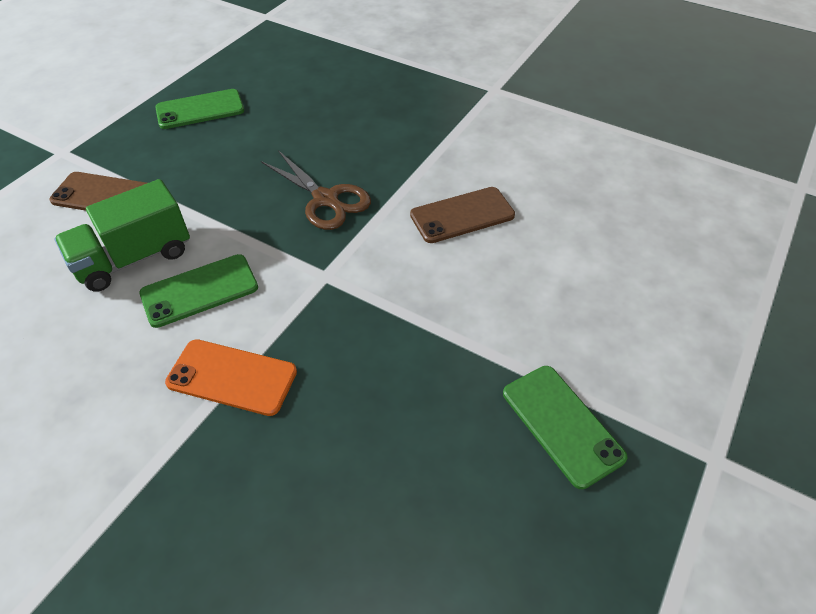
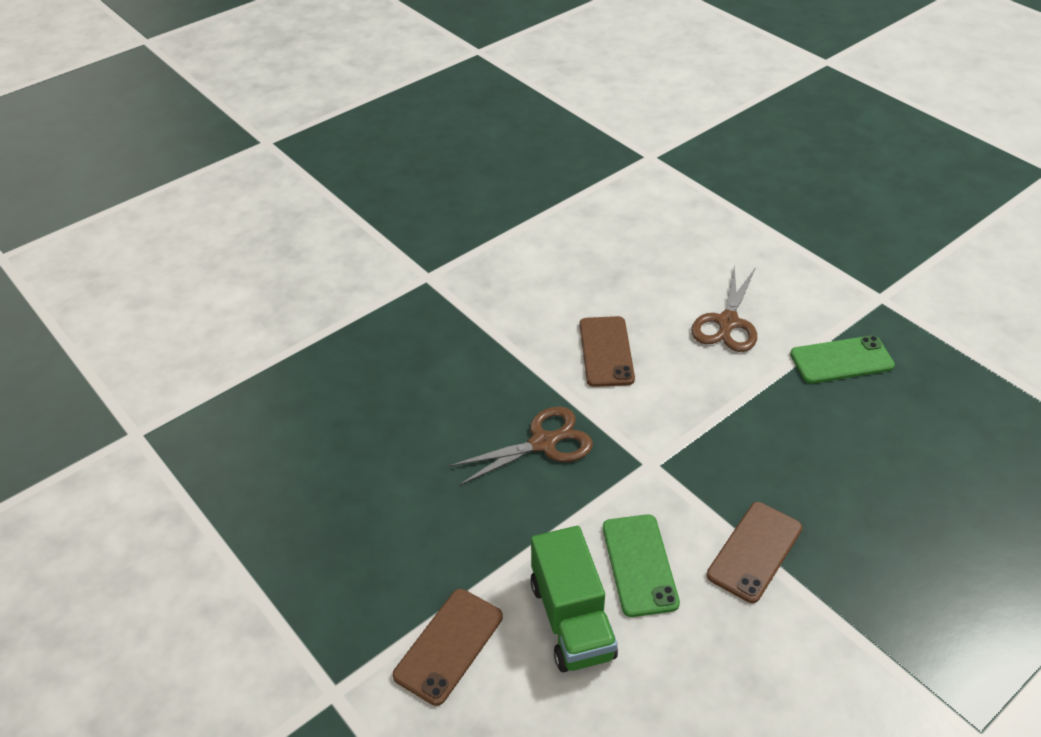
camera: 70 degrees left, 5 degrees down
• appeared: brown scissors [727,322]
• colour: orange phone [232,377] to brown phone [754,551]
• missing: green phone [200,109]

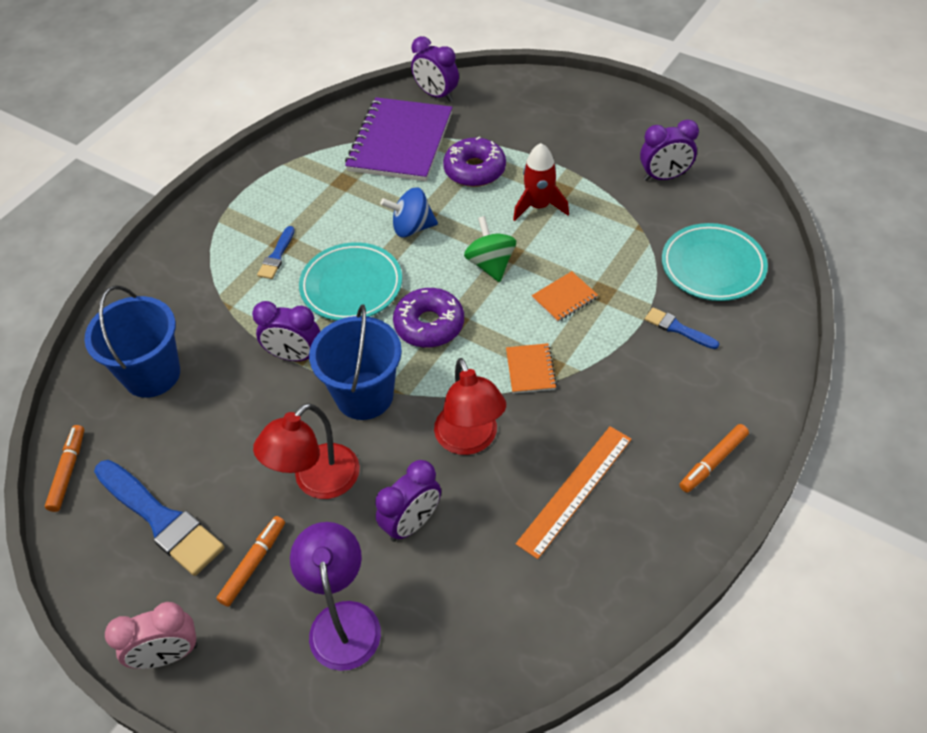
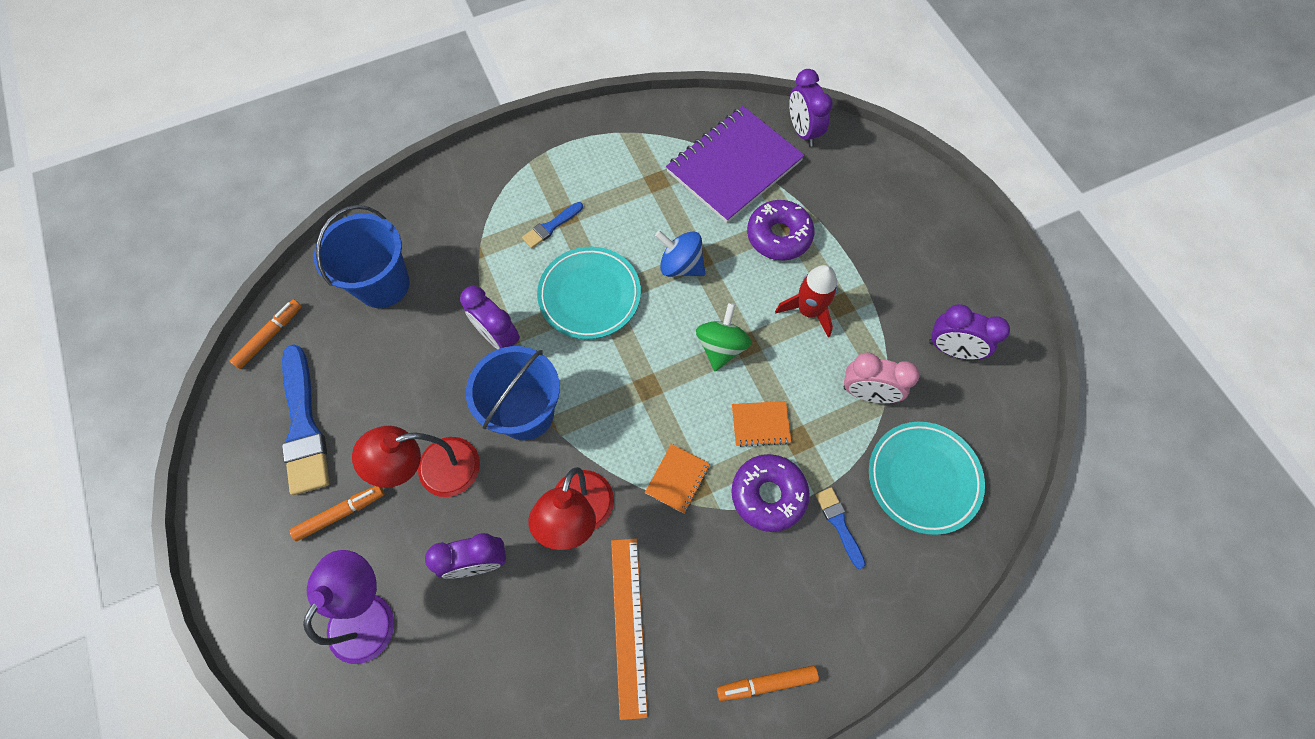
camera: 30 degrees right, 15 degrees up
• spun: orange ruler [575,490] = [628,625] 75 degrees counterclockwise
• relocated: purple donut [429,325] to [768,495]
• relocated: pink clock [168,655] to [867,393]

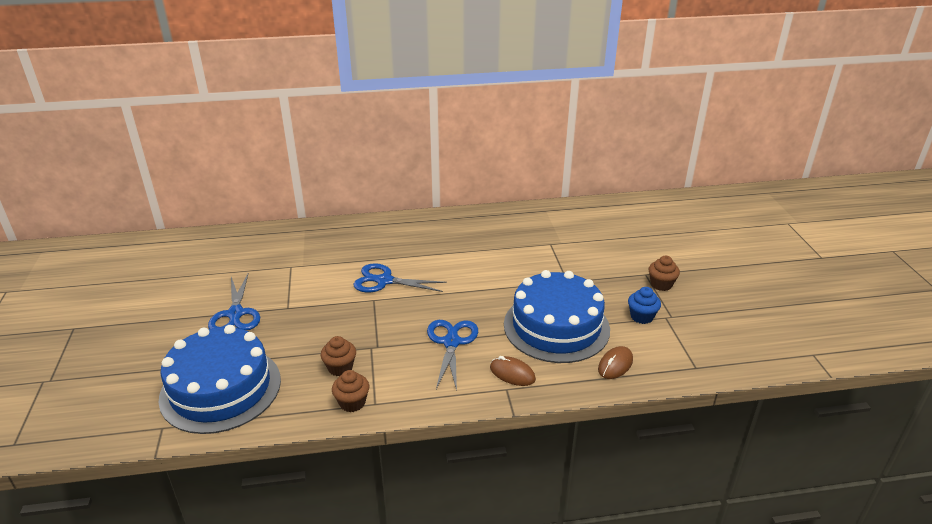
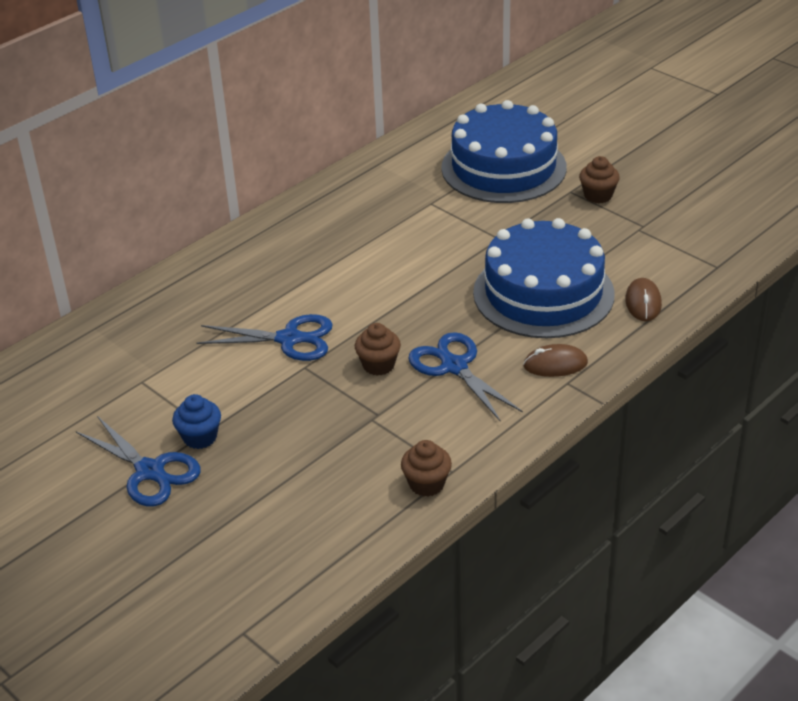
camera: 35 degrees left, 5 degrees up
• relocated: blue cupcake [641,317] to [200,437]
• spun: blue scissors [384,281] = [289,339] 150 degrees counterclockwise
• relocated: brown cupcake [340,368] to [378,365]
• relocated: blue cake [221,388] to [503,167]

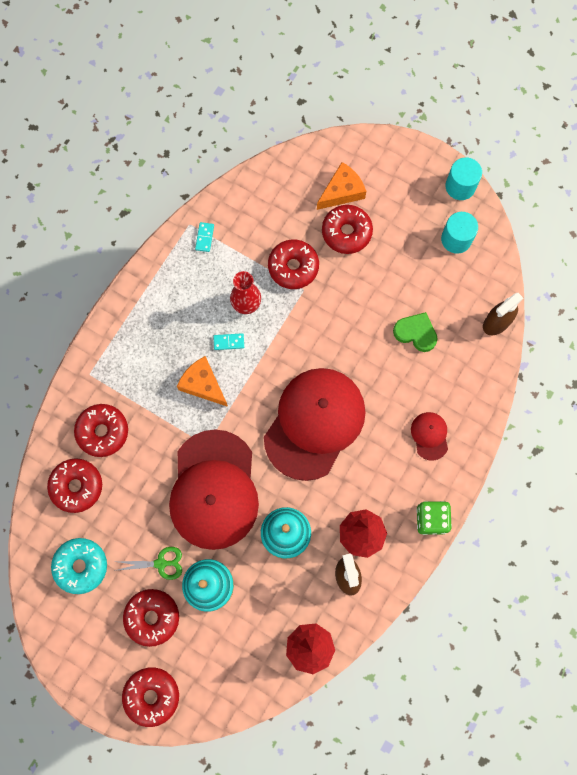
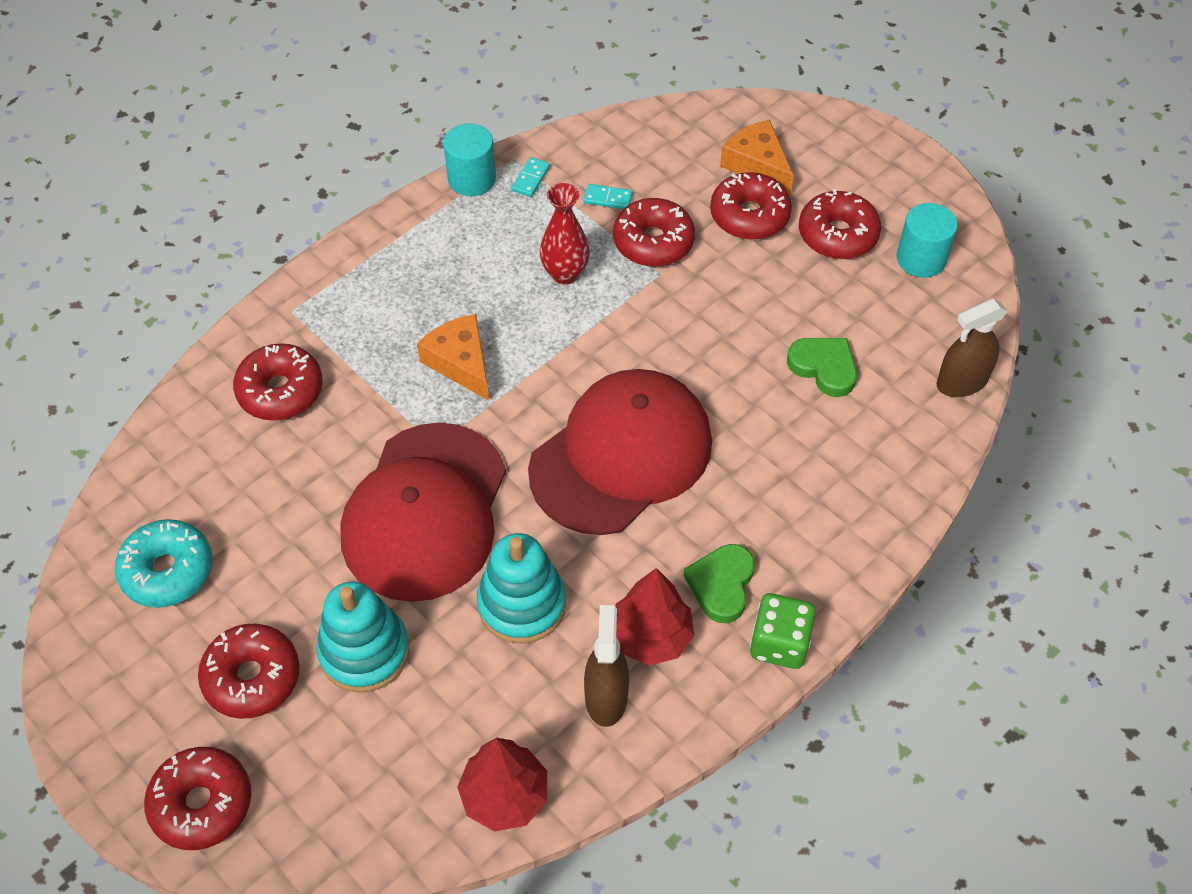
camera: 15 degrees right, 20 degrees down
• relocated: turquoise cylinder [460,186] to [472,179]
• relocated: turquoise domino [229,342] to [608,198]
• appeared: green heart [721,585]
• spun: orange cheese [342,191] = [757,165] 105 degrees counterclockwise
• relocated: red donut [76,486] to [837,235]
• missing: green scissors [161,563]
• missing: red cap [429,436]

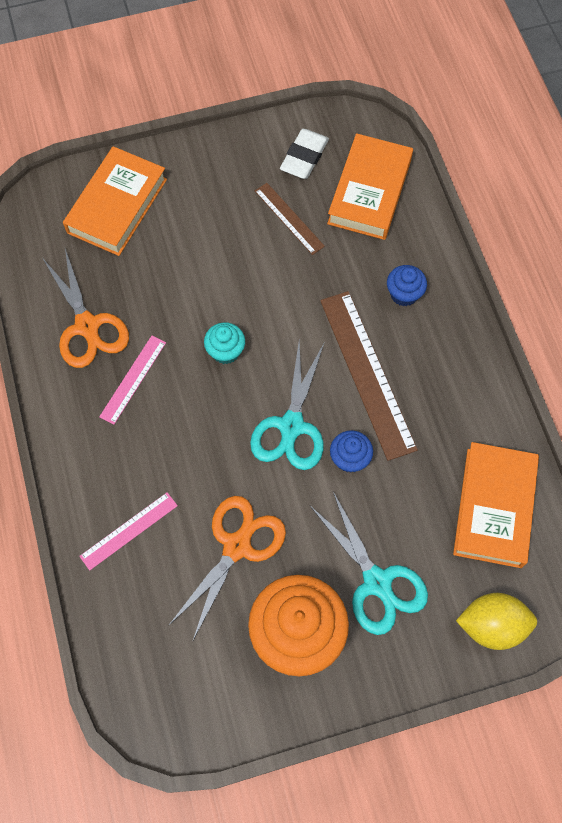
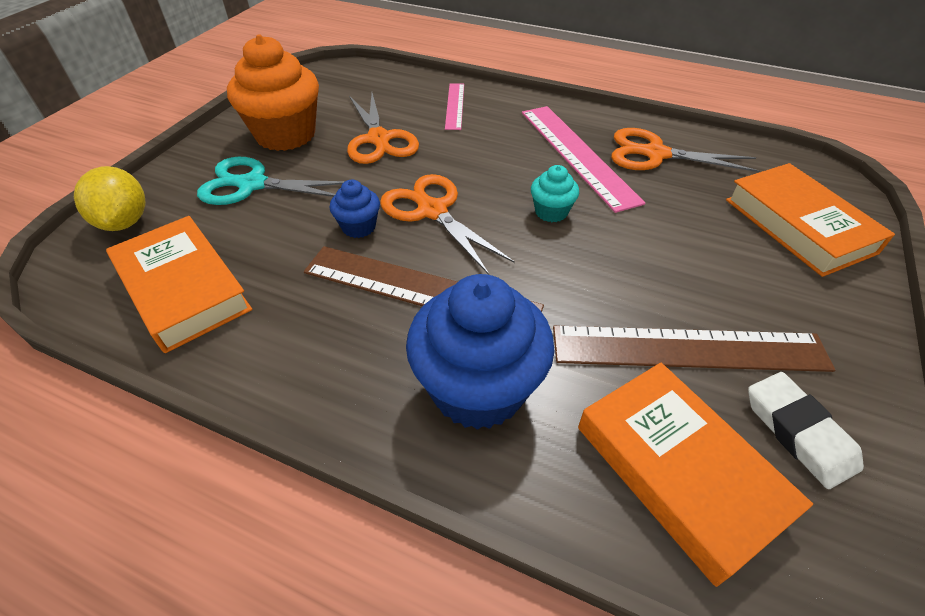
camera: 130 degrees right, 20 degrees down
• spun: yellow lemon [491,625] = [125,222] 60 degrees counterclockwise
• colour: turquoise scissors [291,426] to orange scissors [432,211]
• size: blue cupcake [404,294] = [478,388] x2.10
• size: pink ruler [133,379] = [577,154] x1.84
• size: brown ruler [289,218] = [688,349] x1.84

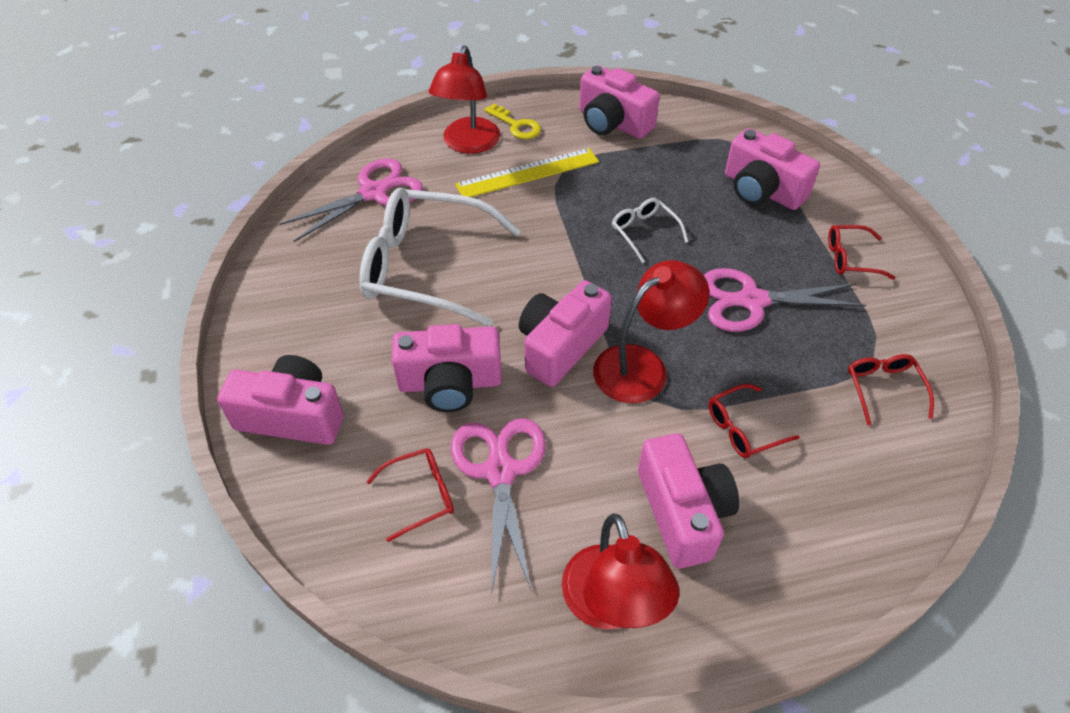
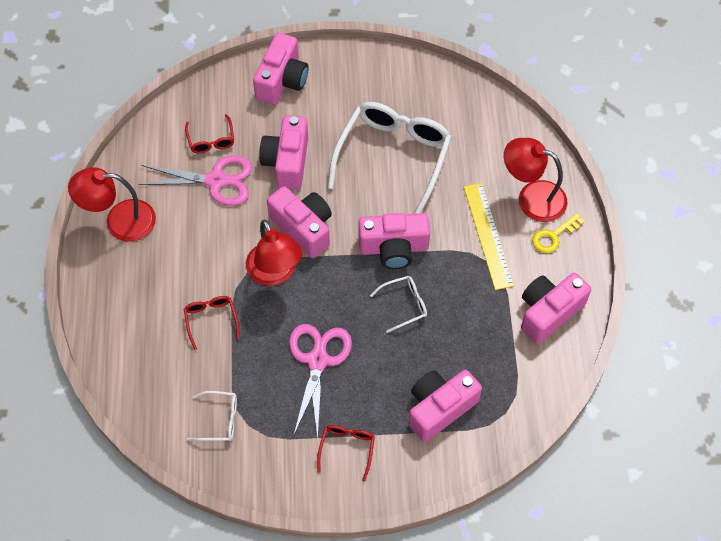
camera: 100 degrees right, 10 degrees up
• colour: red glasses [883,389] to white glasses [219,420]
• relocated: pink camera [683,512] to [394,248]
• missing: pink scissors [374,193]

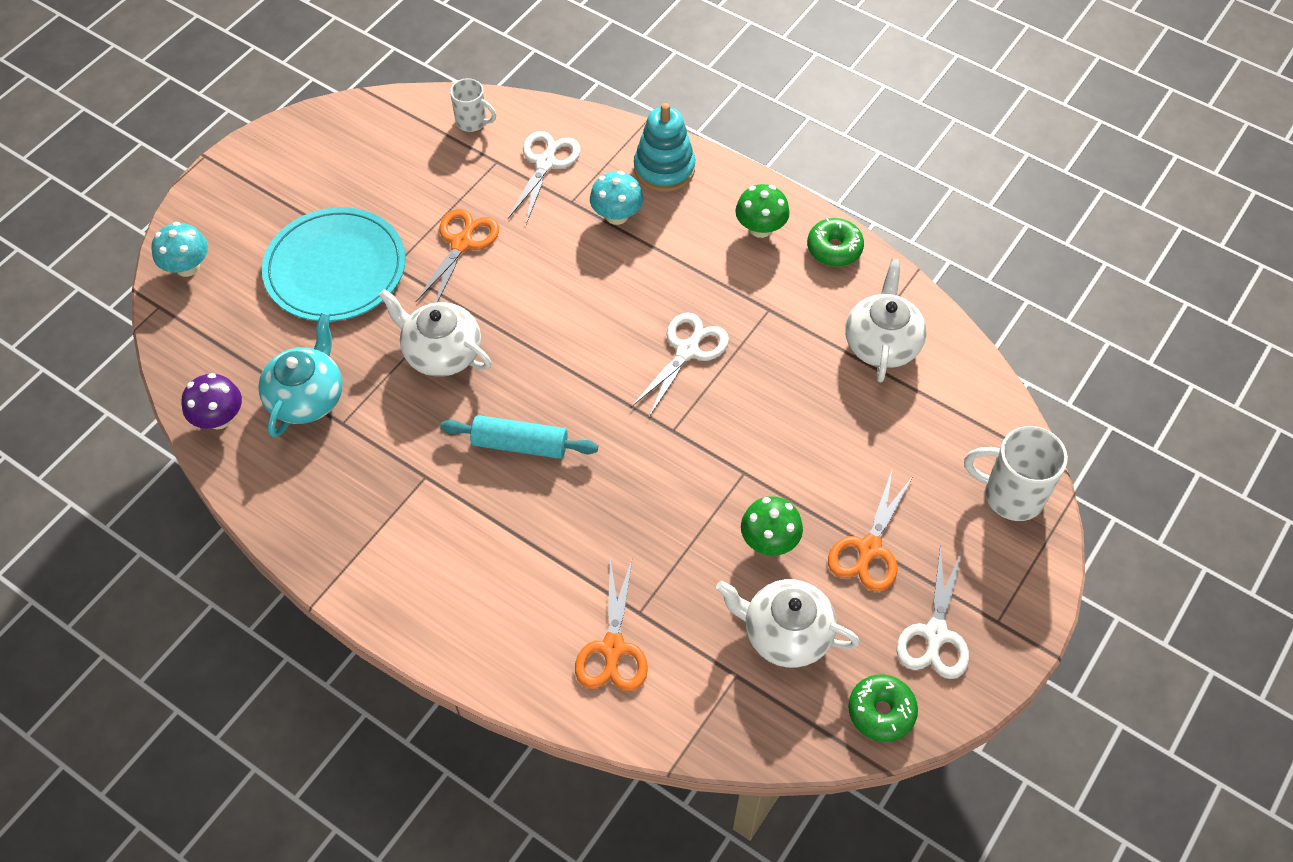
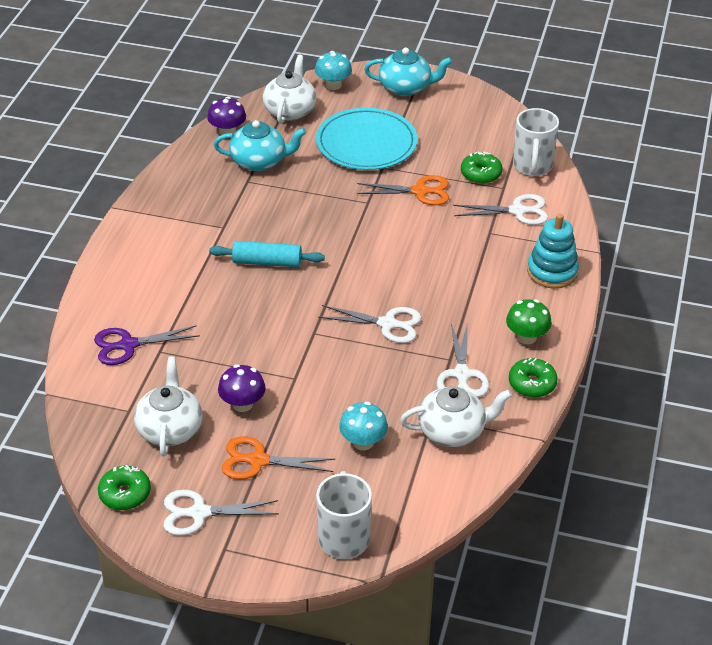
camera: 70 degrees right, 15 degrees down
• colour: orange scissors [613,648] to purple scissors [128,345]
• spun: turquoise rolling pin [520,445] = [267,262] 75 degrees counterclockwise
• colour: green mushroom [769,541] to purple mushroom [242,404]
• relocated: white teapot [441,353] to [290,110]
• relocated: turquoise mushroom [617,215] to [363,442]
• appeared: turquoise teapot [406,88]
• appeared: white scissors [462,374]
• appeared: green donut [481,174]
• size: white mug [473,122] = [532,167] x1.64

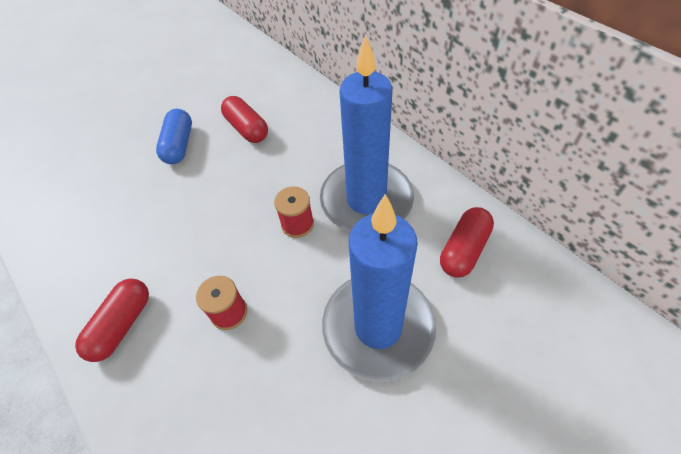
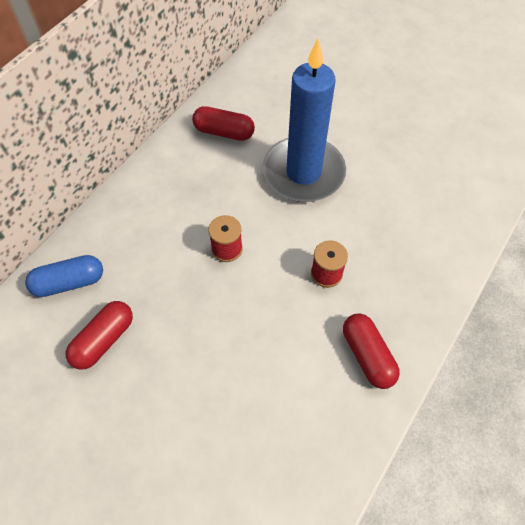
camera: 110 degrees left, 5 degrees up
• relocated: blue capsule [179,145] to [69,282]
• spun: red capsule [122,325] = [367,355] 60 degrees clockwise
• missing: blue candle [366,200]

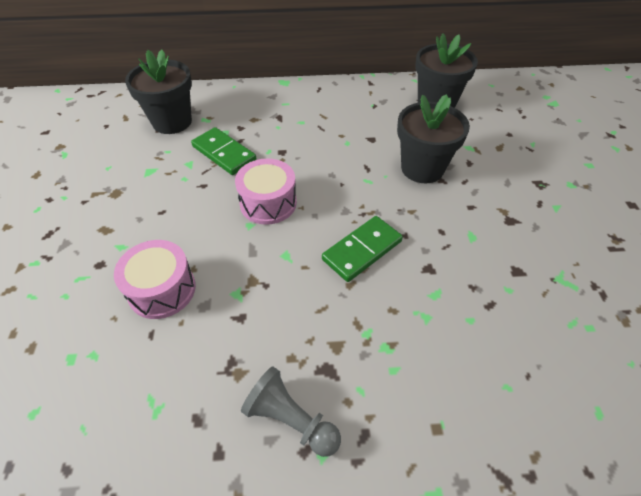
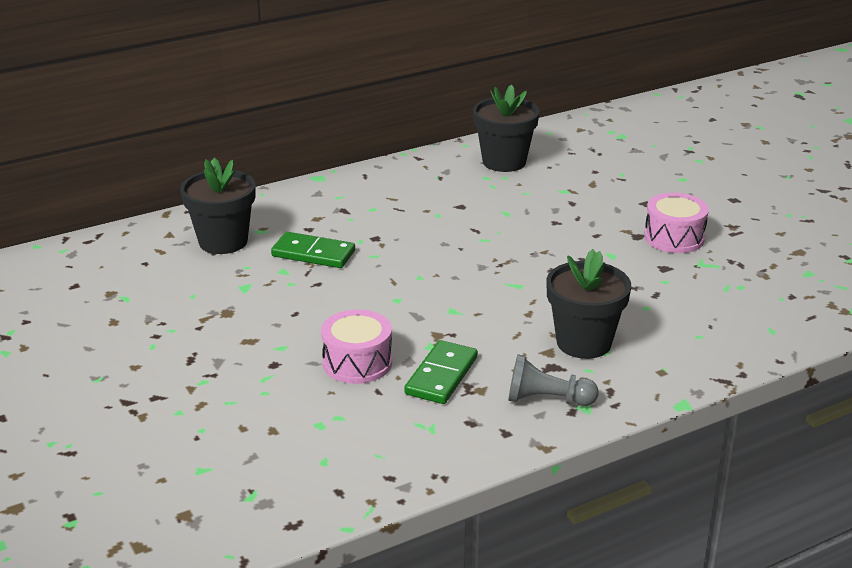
camera: 25 degrees left, 20 degrees down
• relocated: green domino [362,250] to [441,376]
• relocated: black flower pot [422,168] to [583,343]
• relocated: pink drum [268,203] to [674,237]

